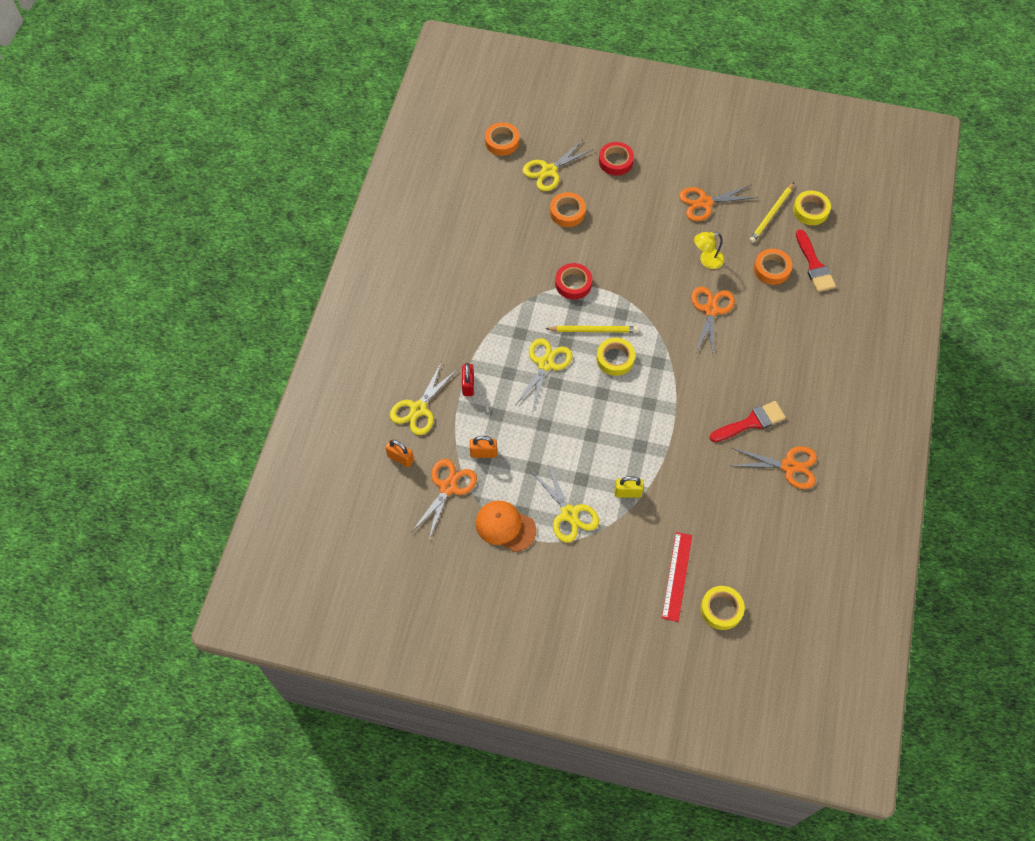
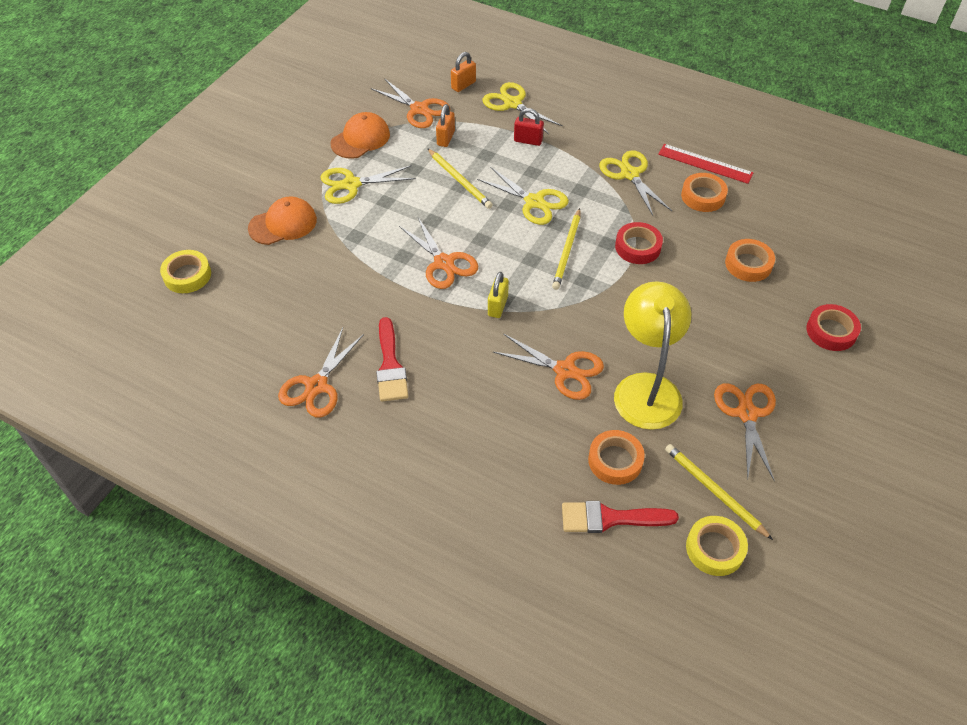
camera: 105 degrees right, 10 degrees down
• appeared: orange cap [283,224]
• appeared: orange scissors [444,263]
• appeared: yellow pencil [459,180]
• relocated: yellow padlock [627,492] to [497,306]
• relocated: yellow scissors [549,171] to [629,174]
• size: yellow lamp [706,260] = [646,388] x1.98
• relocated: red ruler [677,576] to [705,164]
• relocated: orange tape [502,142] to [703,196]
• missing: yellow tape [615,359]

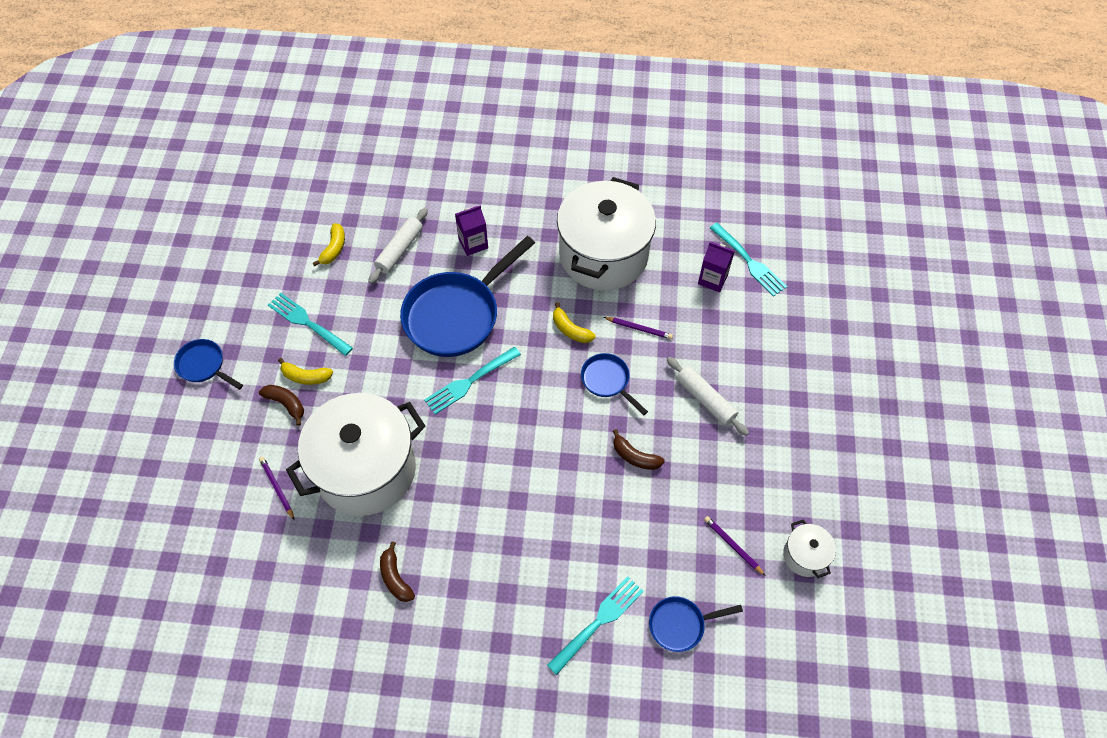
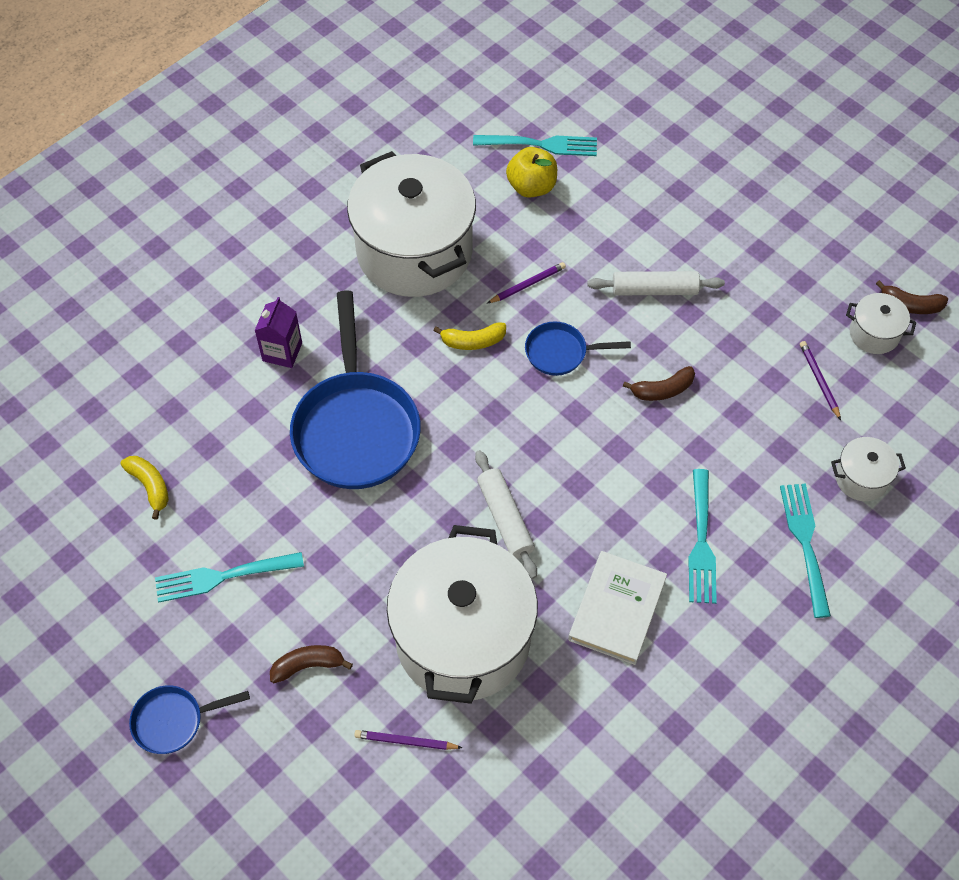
camera: 50 degrees left, 0 degrees up
• relocated: white rolling pin [399,250] to [505,518]
• exchanged: purple carton [712,279] to yellow apple [531,187]
• appeared: white book [617,609]
• relocated: turquoise fork [470,381] to [701,541]
• spun: purple pencil [732,546] = [819,380] 75 degrees clockwise
• exchanged: blue pan [680,625] to white pot [861,478]
• relocated: brown banana [395,578] to [910,305]
• missing: yellow banana [306,376]

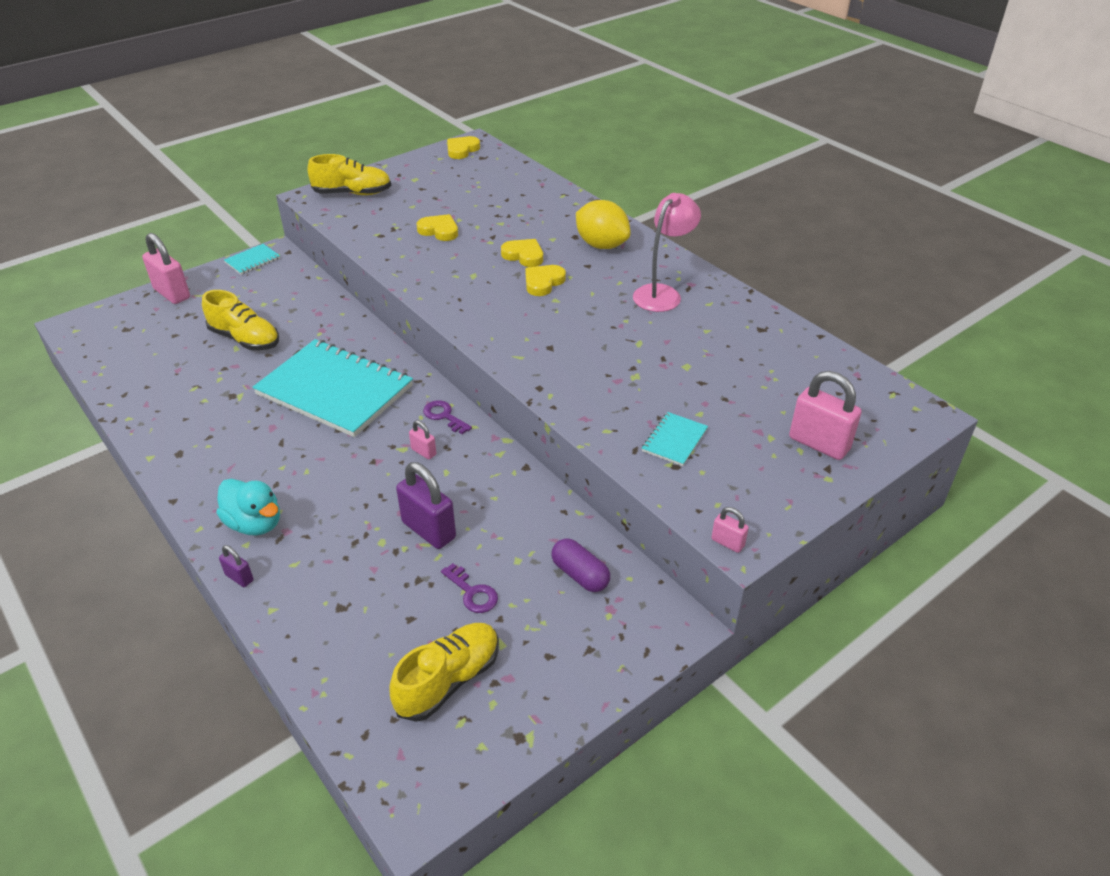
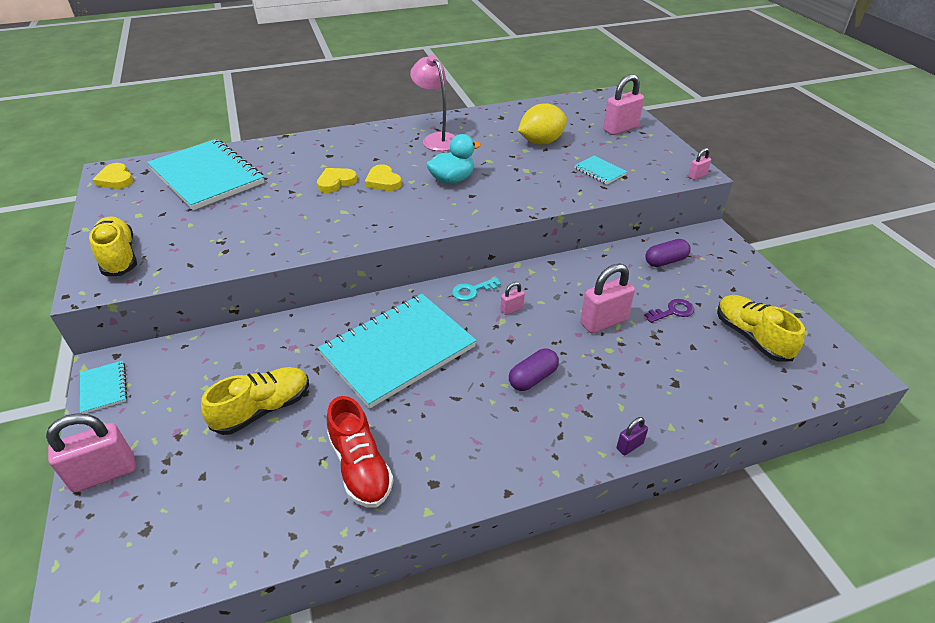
camera: 70 degrees left, 0 degrees up
• spun: yellow shoe [352,193] = [119,257] 45 degrees counterclockwise
• appeared: turquoise notebook [207,176]
• appeared: red shoe [360,467]
• relocated: turquoise duck [255,523] to [452,180]
• colour: purple key [444,416] to turquoise key [472,291]
• appeared: purple capsule [532,378]
• relocated: yellow lemon [601,245] to [541,142]
• colour: purple padlock [429,530] to pink padlock [603,322]
• missing: yellow heart [439,230]

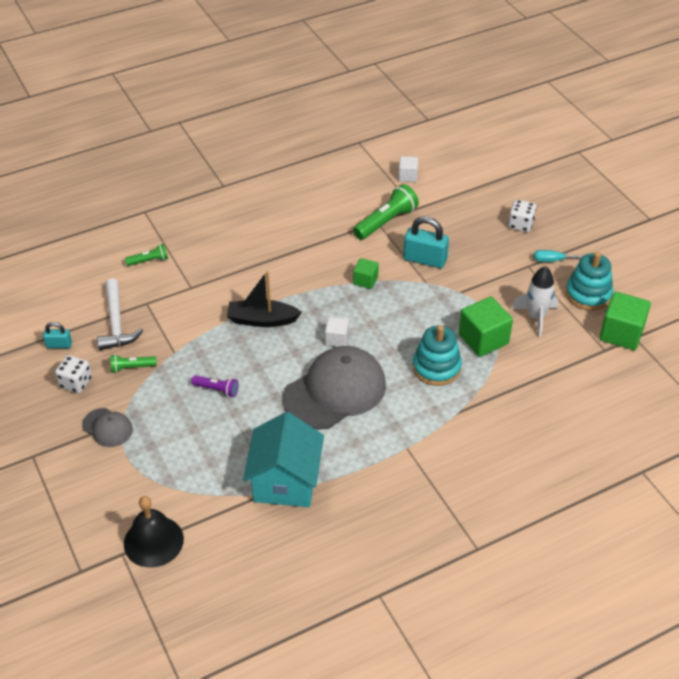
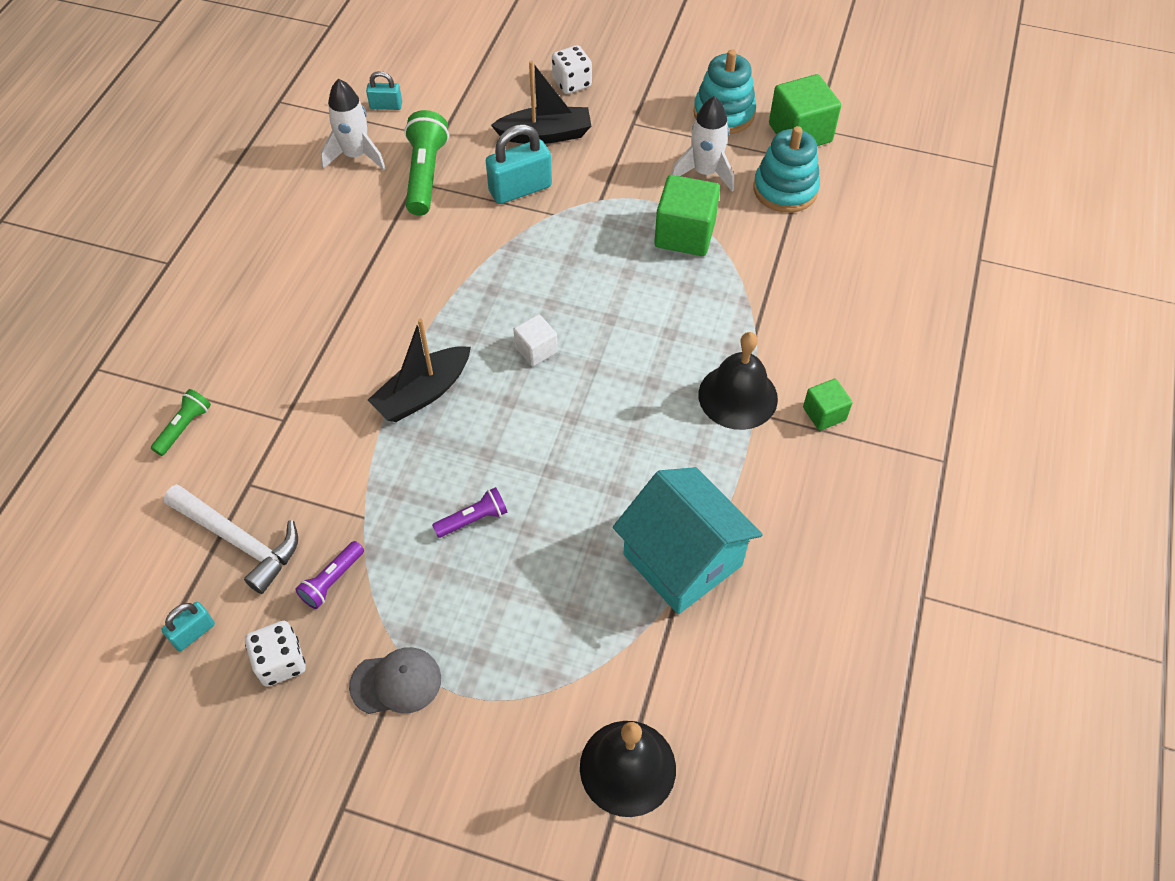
camera: 45 degrees left, 10 degrees up
• colour: green flashlight [132,367] to purple flashlight [332,580]
• appeared: white rocket [356,155]
• exchanged: white cube [408,176] to turquoise padlock [386,106]
• appeared: black boat [545,135]
• appeared: black bell [738,396]
• relocated: turquoise stacking toy [436,367] to [785,189]
• relocated: green cube [365,280] to [824,414]
• missing: grey cap [335,391]
• missing: turquoise screwdriver [553,260]

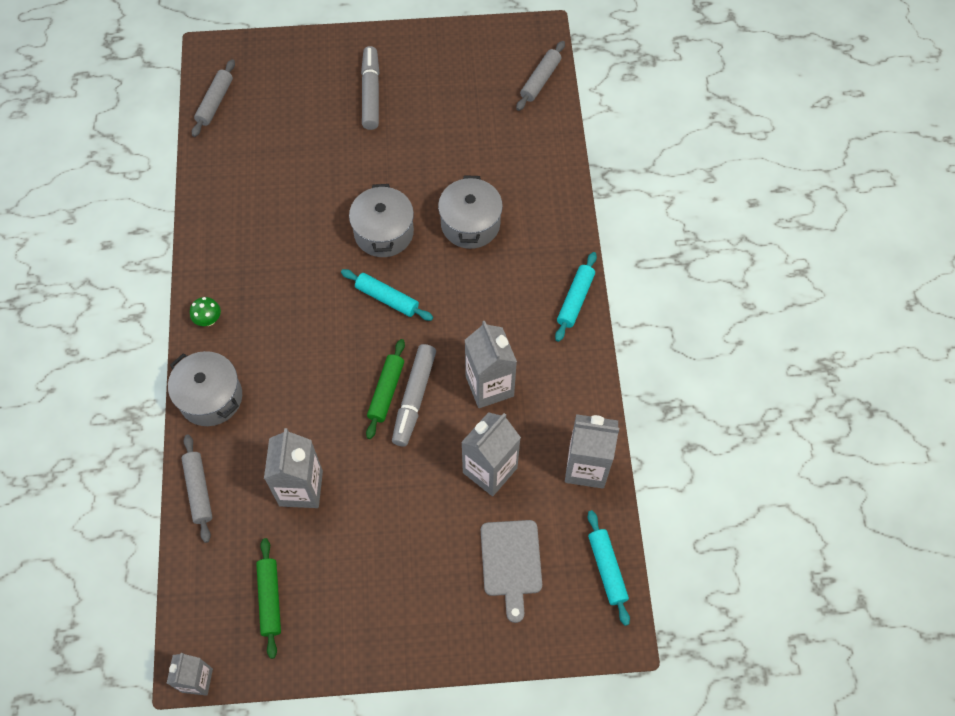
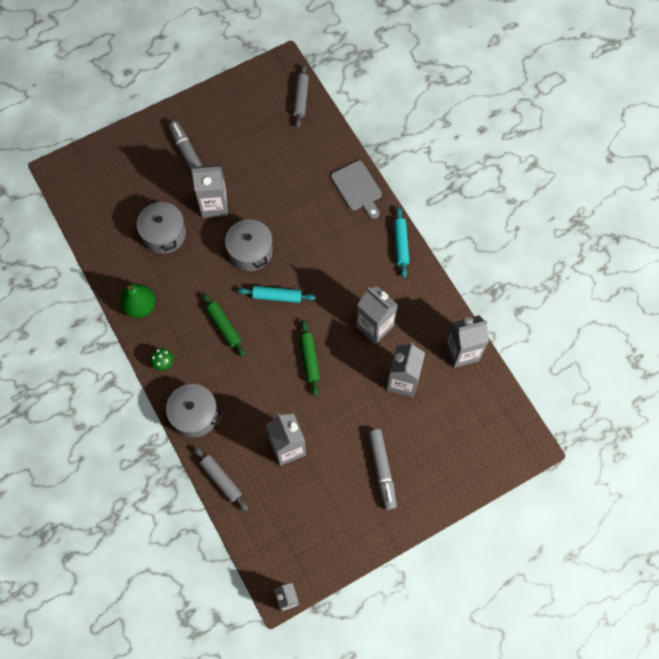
camera: 25 degrees left, 5 degrees up
• appeared: green pear [140,306]
• relocated: grey pot [470,224] to [164,234]
• appeared: grey carton [214,205]
• relocated: green rolling pin [270,599] to [224,326]
• relocated: grey cutting board [511,562] to [357,188]
• relocated: grey marker [414,398] to [382,470]
• missing: grey rolling pin [215,102]
• missing: turquoise rolling pin [607,569]

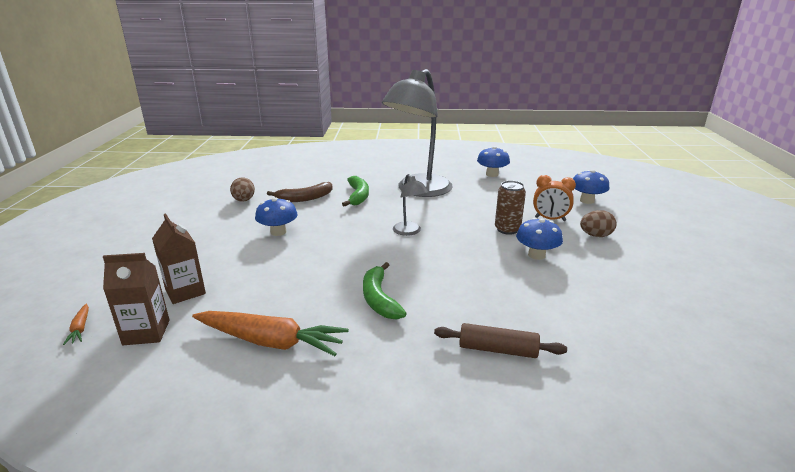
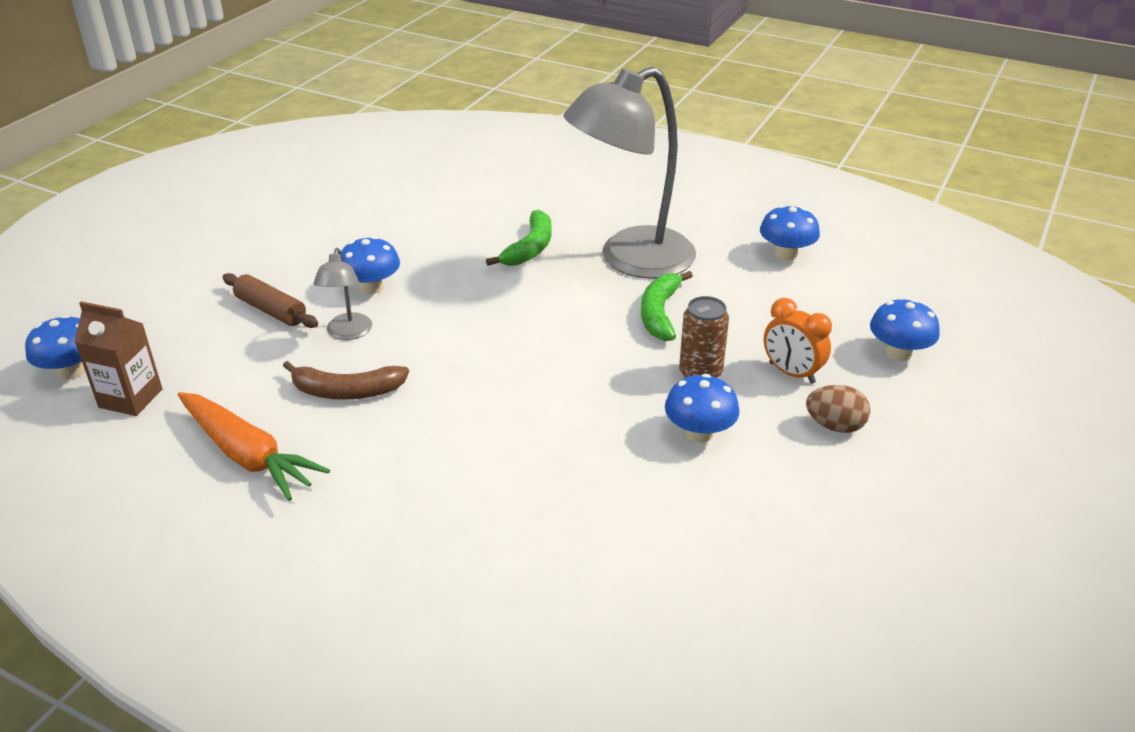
camera: 25 degrees right, 10 degrees up
• exchanged: orange carrot [80,328] to blue mushroom [71,371]
• relocated: brown rolling pin [497,349] to [271,310]
• relocated: brown banana [305,198] to [347,391]
• relocated: grey lamp [409,232] to [348,333]
• relocated: green banana [379,299] to [660,313]
• missing: brown carton [185,291]
• missing: brown egg [244,200]

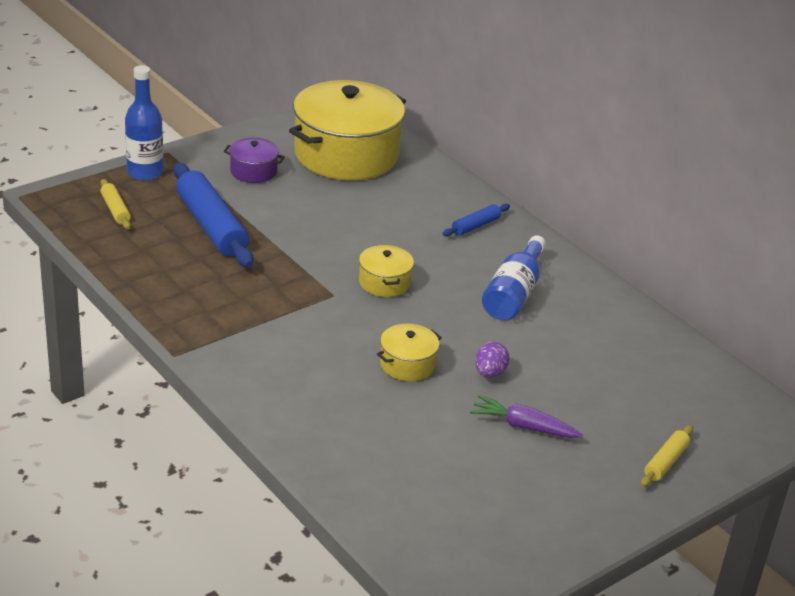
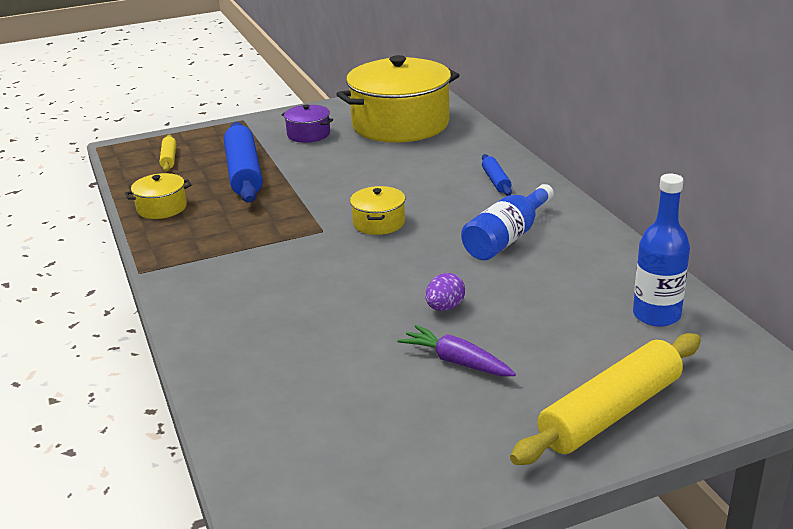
camera: 20 degrees right, 5 degrees down
• relocated: yellow pot [407,364] to [162,208]
• spun: blue rolling pin [476,226] = [496,181] 75 degrees counterclockwise
• size: yellow rolling pin [665,462] = [610,413] x2.08
• relocated: blue bottle [145,172] to [656,315]

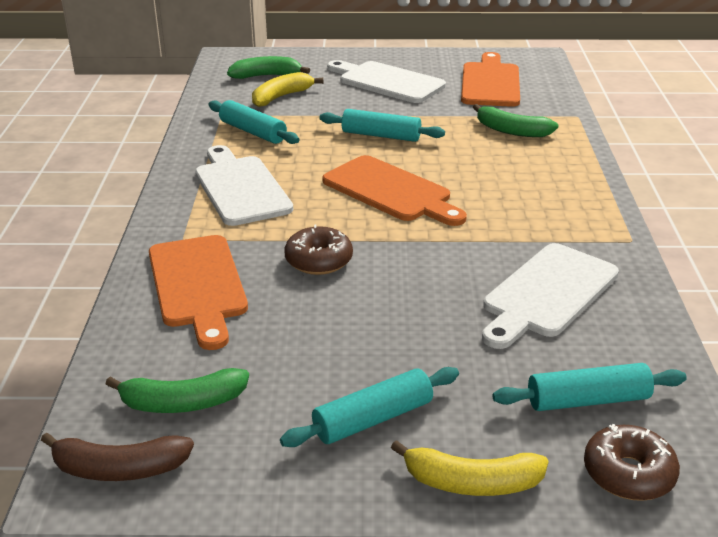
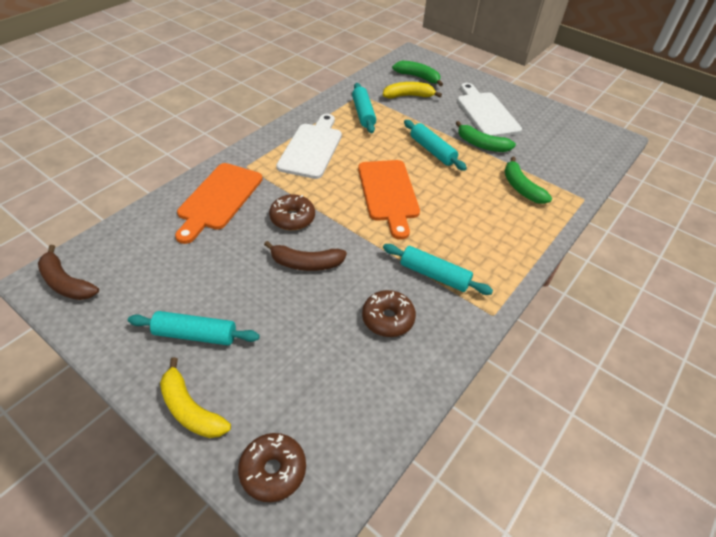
camera: 35 degrees right, 15 degrees up
• appeared: brown banana [306,263]
• exchanged: white cutting board [547,293] to brown donut [388,319]
• relocated: turquoise rolling pin [588,400] to [434,275]
• relocated: green banana [183,403] to [481,145]
• missing: orange cutting board [490,83]

